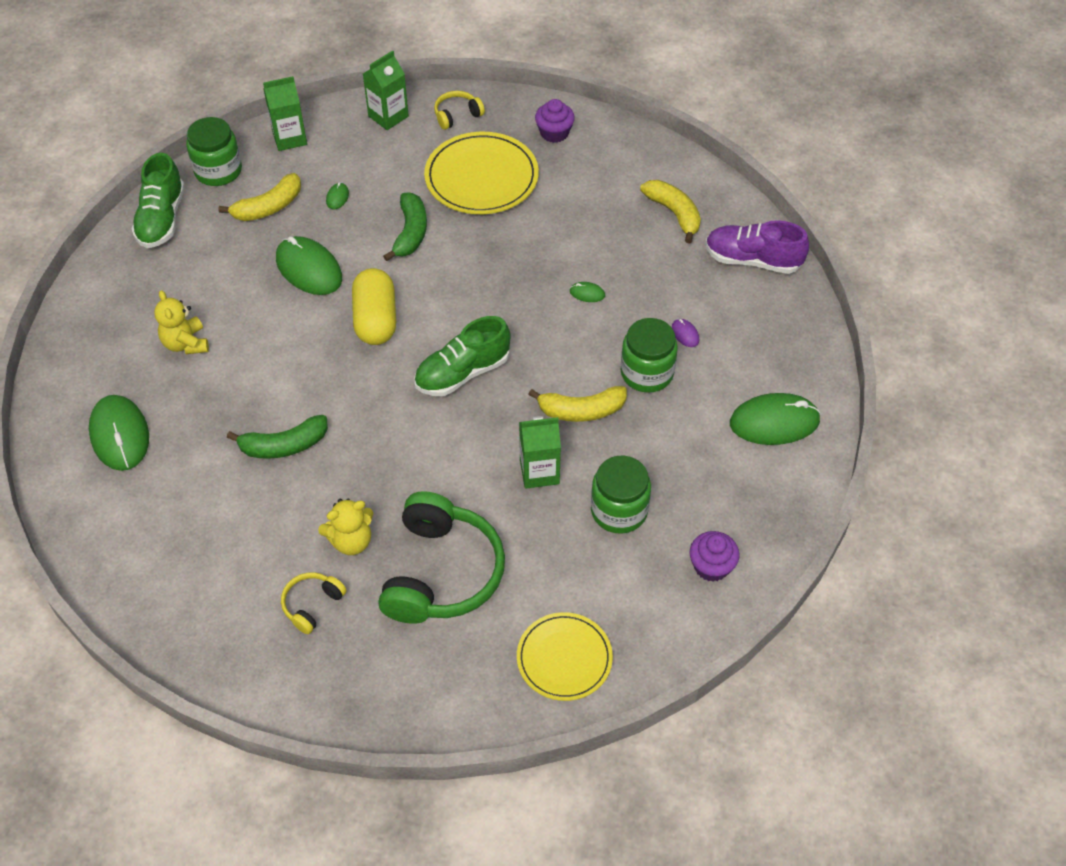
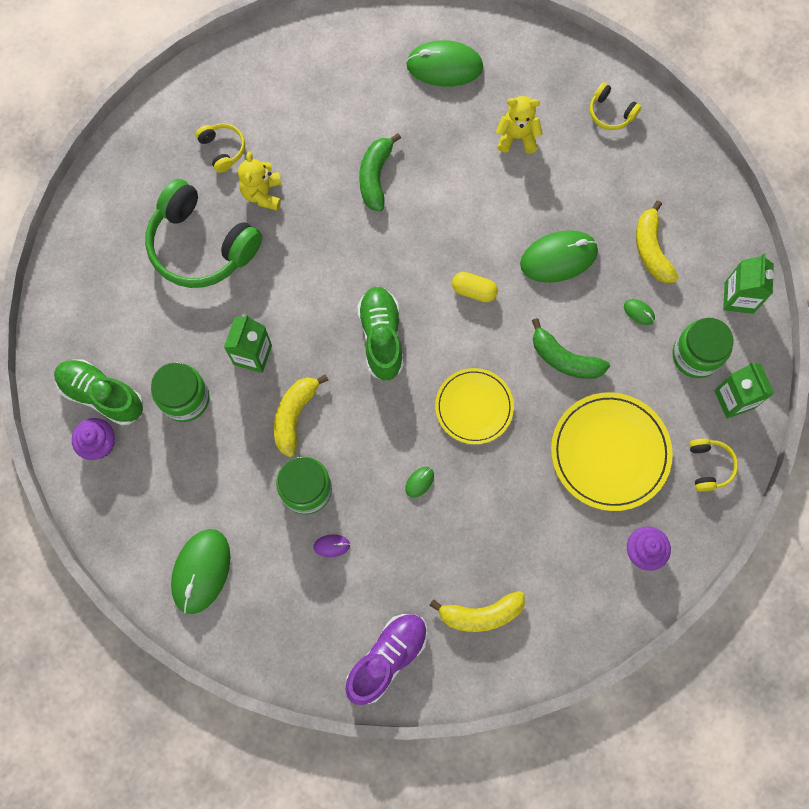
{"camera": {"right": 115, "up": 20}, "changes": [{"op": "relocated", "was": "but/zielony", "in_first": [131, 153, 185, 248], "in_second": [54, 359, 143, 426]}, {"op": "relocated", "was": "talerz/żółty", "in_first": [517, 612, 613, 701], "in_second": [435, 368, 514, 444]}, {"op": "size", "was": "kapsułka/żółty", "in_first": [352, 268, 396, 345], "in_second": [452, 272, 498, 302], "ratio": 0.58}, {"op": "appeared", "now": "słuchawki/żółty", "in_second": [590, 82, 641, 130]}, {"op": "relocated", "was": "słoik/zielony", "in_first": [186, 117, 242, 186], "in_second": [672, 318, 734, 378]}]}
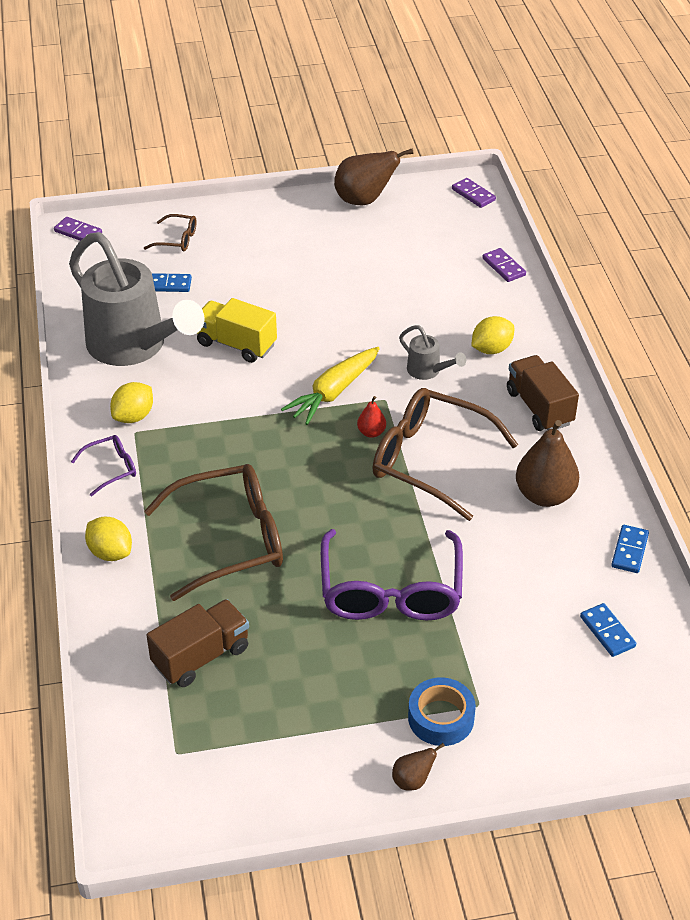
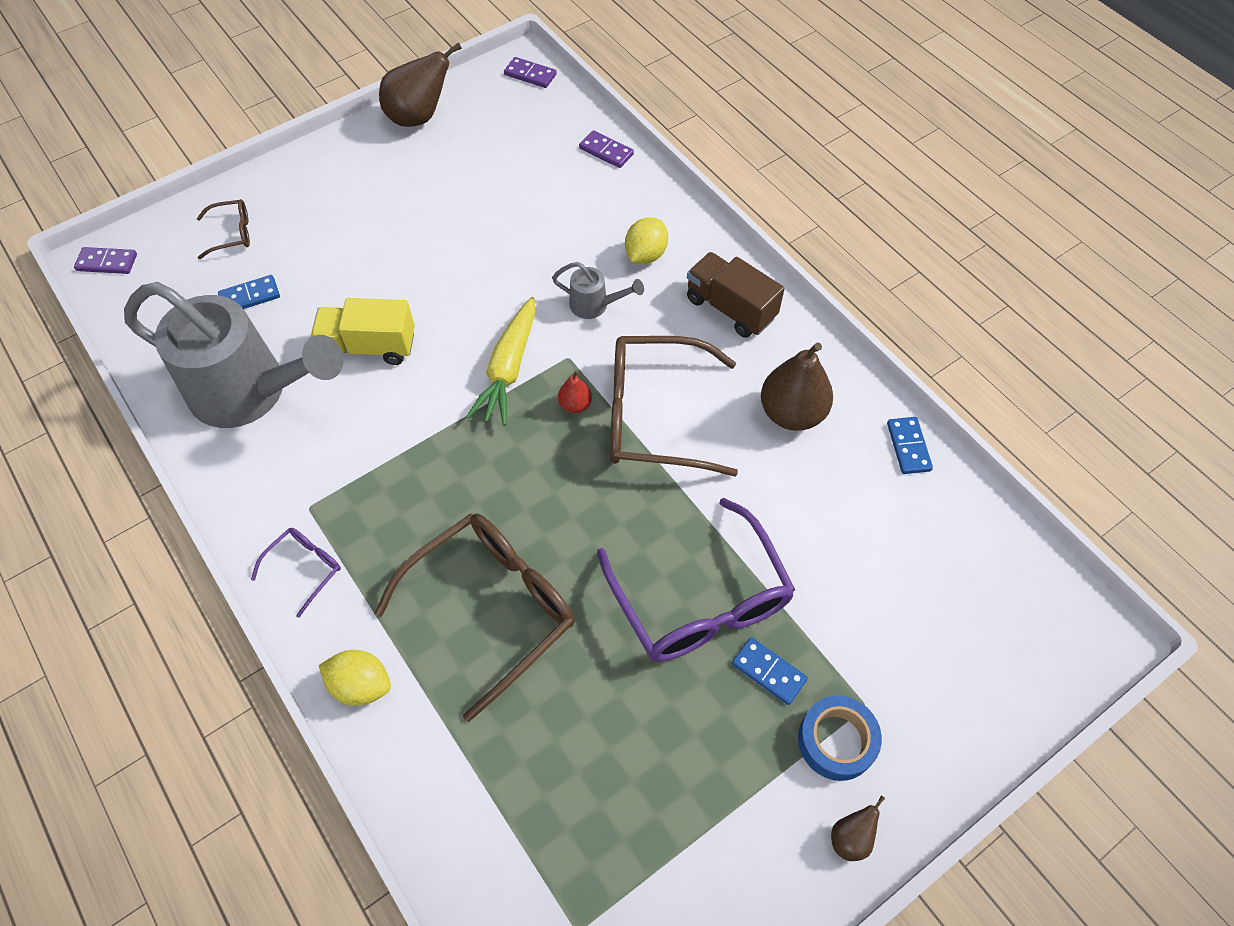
{"camera": {"right": -25, "up": 15}, "changes": [{"op": "relocated", "was": "kostka domina/niebieski", "in_first": [580, 603, 636, 657], "in_second": [732, 637, 808, 705]}, {"op": "missing", "was": "cytryna/żółty", "in_first": [110, 382, 153, 423]}, {"op": "missing", "was": "ciężarówka/brązowy", "in_first": [146, 599, 249, 687]}]}
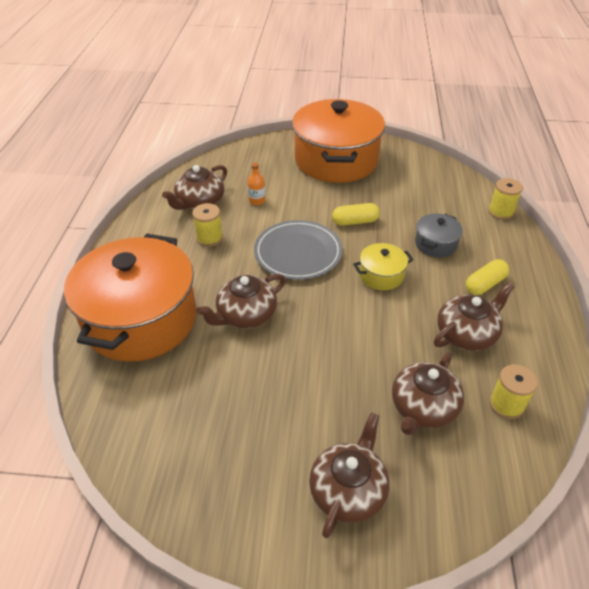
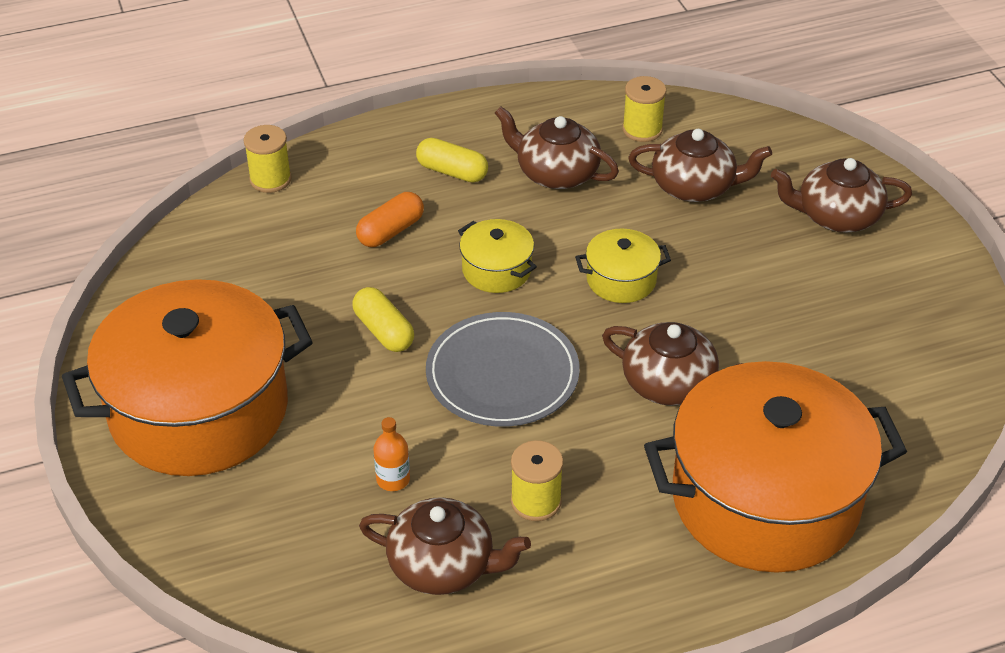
{"camera": {"right": -115, "up": 0}, "changes": [{"op": "exchanged", "was": "garnek/szary", "now": "kapsułka/pomarańczowy", "in_first": [415, 213, 463, 258], "in_second": [356, 192, 424, 247]}, {"op": "appeared", "now": "garnek/żółty", "in_second": [575, 229, 671, 303]}]}
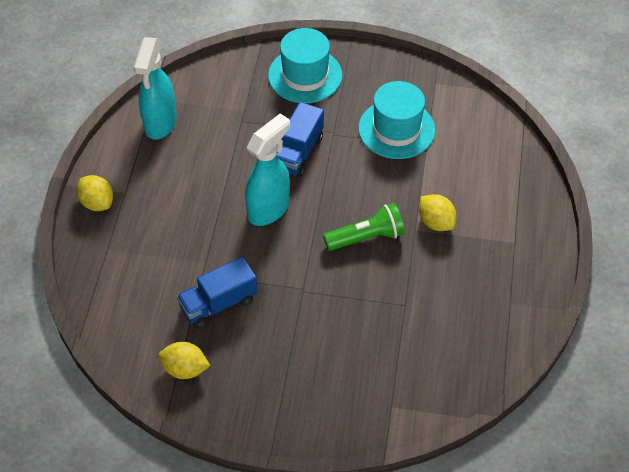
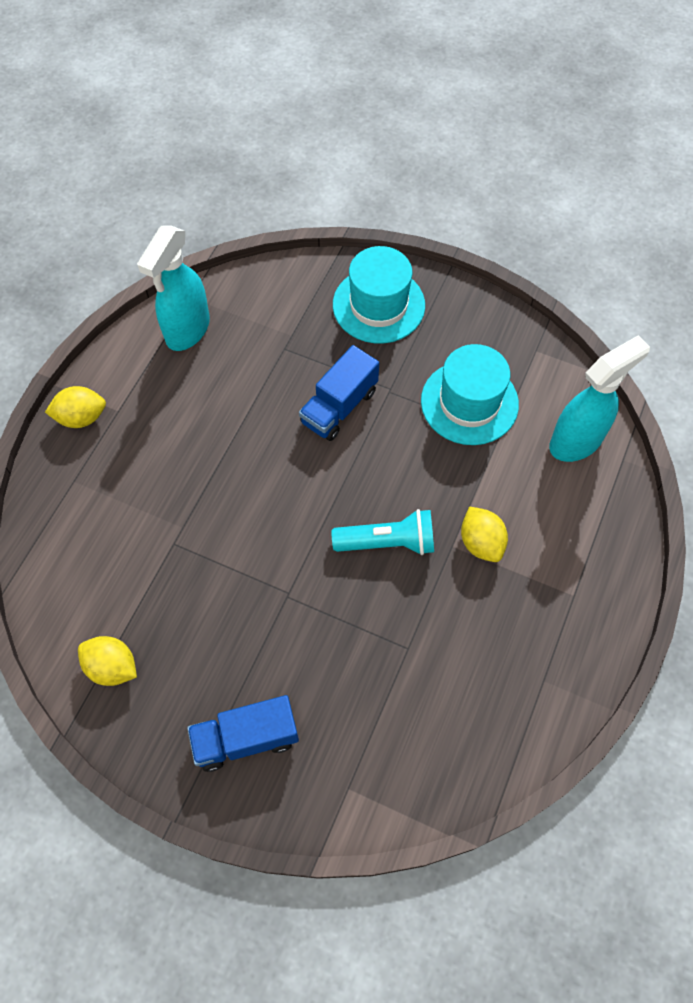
{"camera": {"right": 15, "up": 10}, "changes": [{"op": "spun", "was": "cytryna/żółty", "in_first": [77, 175, 113, 211], "in_second": [45, 386, 106, 428], "clockwise": -75}, {"op": "relocated", "was": "ciężarówka/niebieski", "in_first": [177, 257, 258, 329], "in_second": [187, 695, 299, 772]}, {"op": "colour", "was": "latarka/zielony", "now": "latarka/turkusowy", "in_first": [323, 203, 405, 251], "in_second": [332, 509, 434, 555]}, {"op": "relocated", "was": "spryskiwacz/turkusowy", "in_first": [245, 114, 290, 226], "in_second": [549, 335, 650, 462]}]}
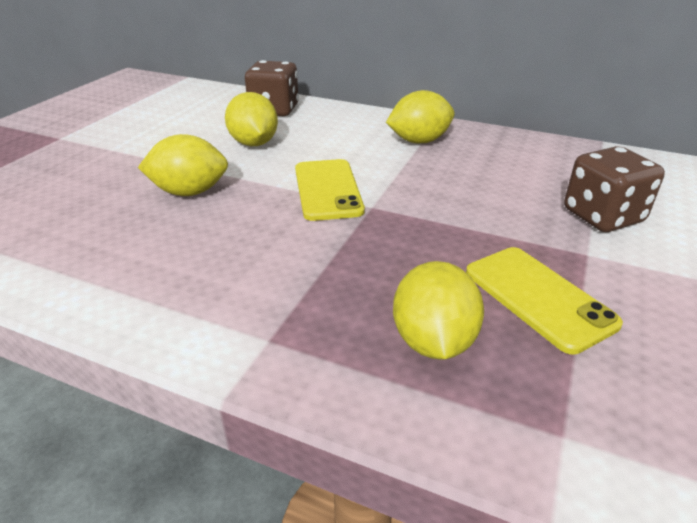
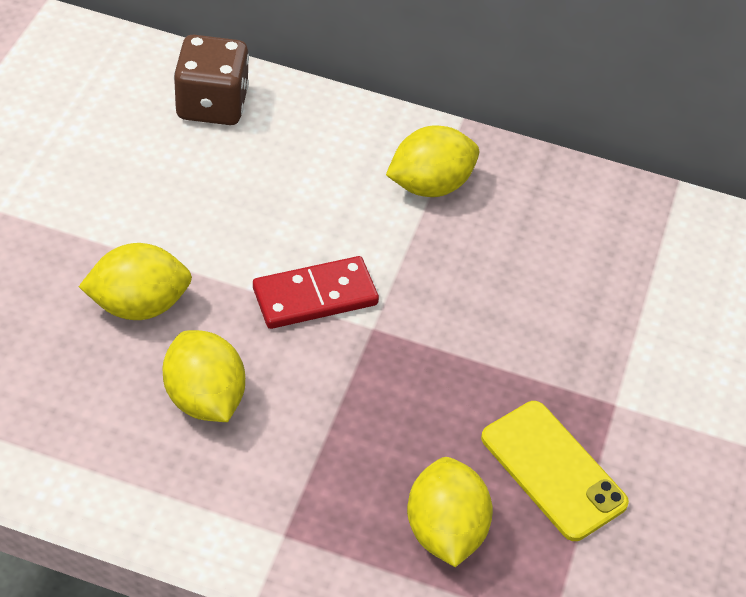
{"camera": {"right": -10, "up": 15}, "changes": [{"op": "relocated", "was": "cytryna/żółty", "in_first": [225, 92, 278, 146], "in_second": [163, 330, 245, 422]}, {"op": "exchanged", "was": "telefon/żółty", "now": "kostka domina/czerwony", "in_first": [295, 159, 365, 221], "in_second": [253, 256, 379, 329]}, {"op": "missing", "was": "kostka do gry/brązowy", "in_first": [564, 146, 665, 232]}]}
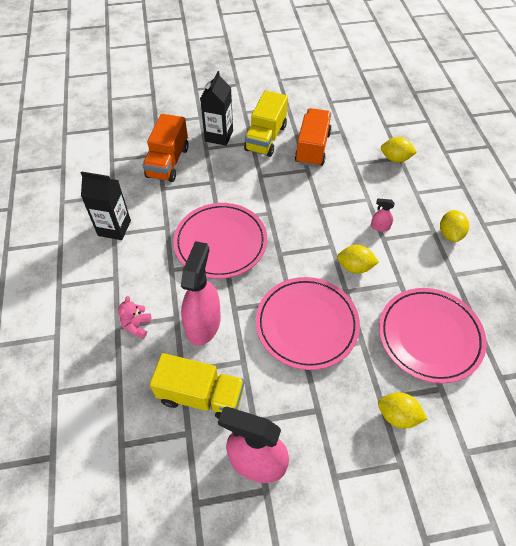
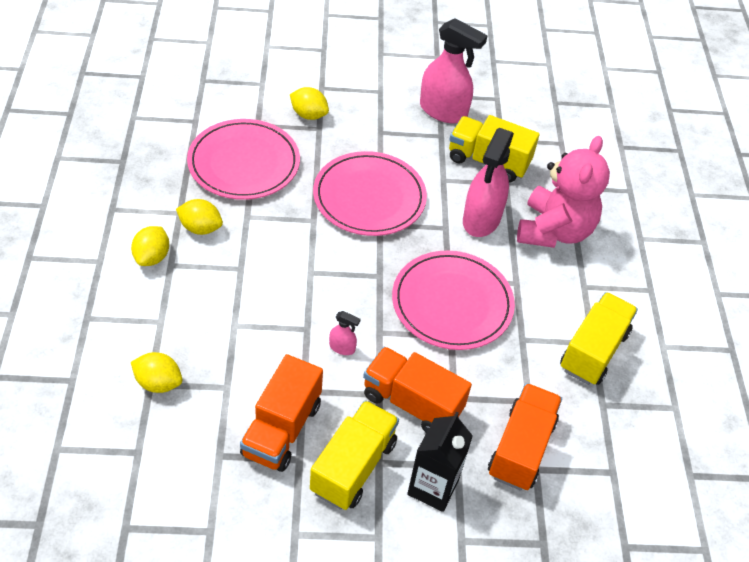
{"camera": {"right": -175, "up": -5}, "changes": [{"op": "relocated", "was": "cytryna/żółty", "in_first": [337, 245, 379, 274], "in_second": [176, 199, 223, 235]}, {"op": "relocated", "was": "spryskiwacz/różowy", "in_first": [371, 198, 394, 232], "in_second": [329, 311, 361, 355]}, {"op": "appeared", "now": "ciężarówka/pomarańczowy", "in_second": [363, 347, 472, 433]}, {"op": "size", "was": "miś/różowy", "in_first": [118, 296, 152, 339], "in_second": [517, 136, 610, 248], "ratio": 2.42}, {"op": "exchanged", "was": "karton mleka/czarny", "now": "ciężarówka/żółty", "in_first": [81, 171, 131, 240], "in_second": [560, 292, 638, 385]}]}
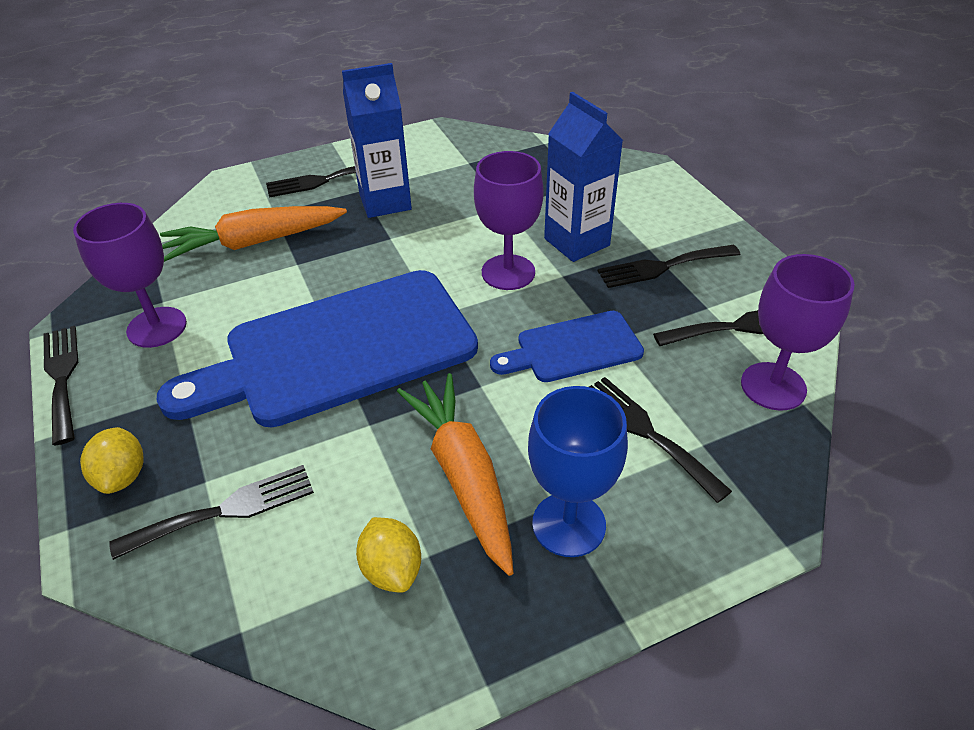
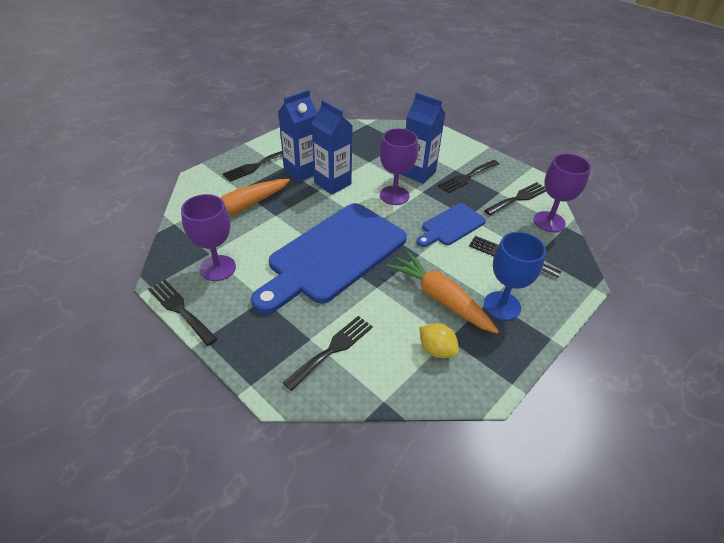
{"camera": {"right": -25, "up": 0}, "changes": [{"op": "appeared", "now": "karton mleka/niebieski", "in_second": [311, 100, 353, 195]}, {"op": "missing", "was": "cytryna/żółty", "in_first": [80, 427, 144, 494]}]}
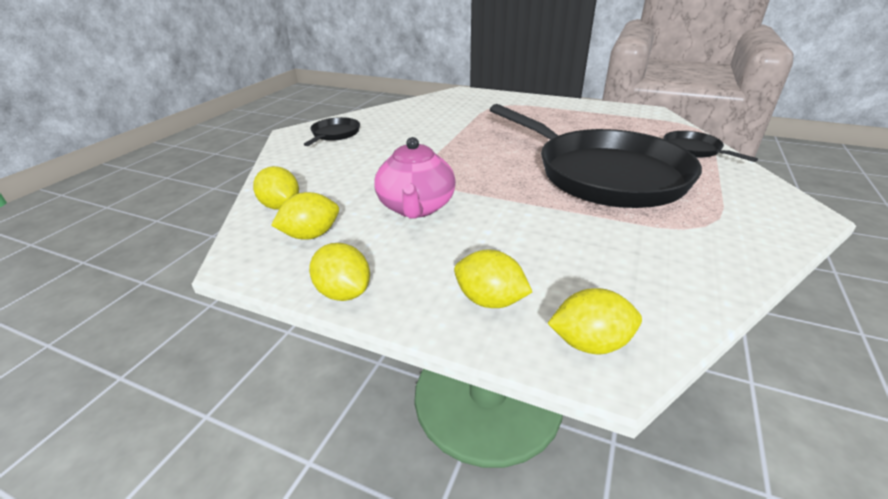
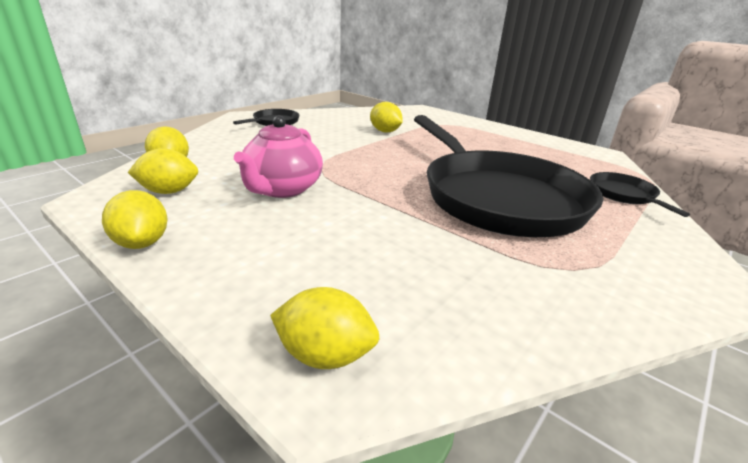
{"camera": {"right": 15, "up": -5}, "changes": [{"op": "relocated", "was": "cytryna/żółty", "in_first": [454, 249, 532, 308], "in_second": [370, 102, 403, 132]}]}
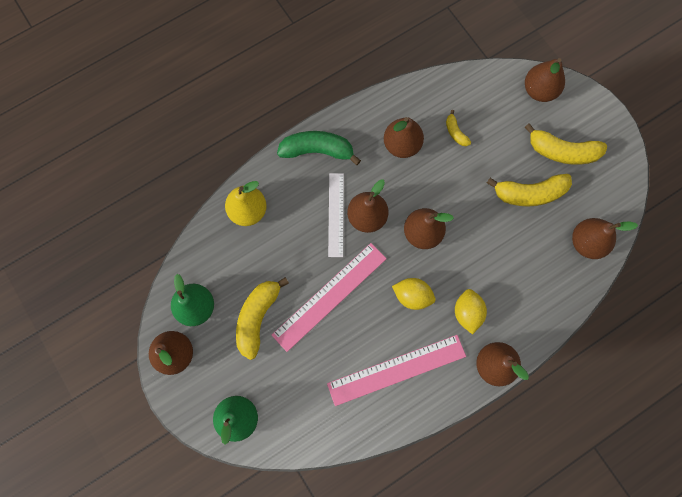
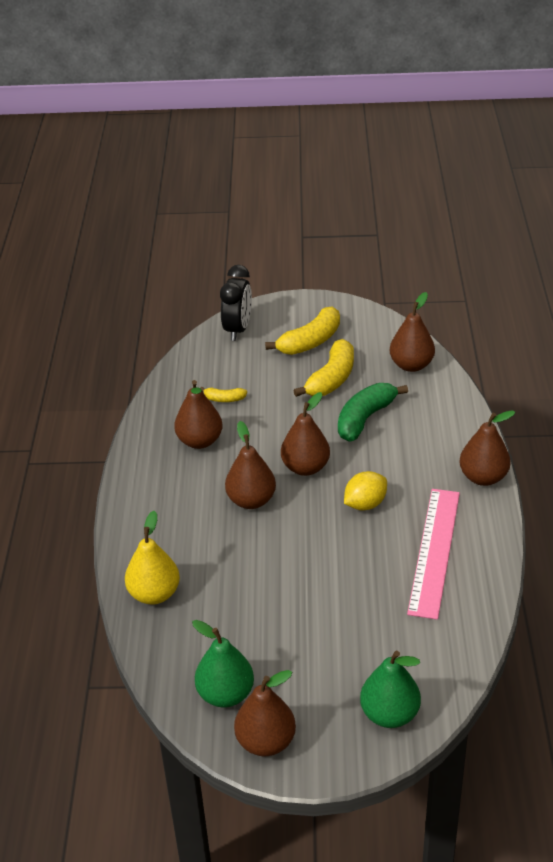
{"camera": {"right": -55, "up": -35}, "changes": [{"op": "exchanged", "was": "gruszka/brązowy", "now": "budzik/czarny", "in_first": [525, 58, 565, 102], "in_second": [220, 265, 252, 341]}, {"op": "relocated", "was": "banan/zielony", "in_first": [277, 131, 361, 165], "in_second": [338, 383, 408, 441]}, {"op": "missing", "was": "banan/żółty", "in_first": [236, 277, 289, 360]}, {"op": "missing", "was": "linijka/różowy", "in_first": [272, 243, 387, 352]}, {"op": "missing", "was": "linijka/biały", "in_first": [328, 173, 344, 257]}, {"op": "missing", "was": "cytryna/żółty", "in_first": [455, 289, 487, 335]}]}
